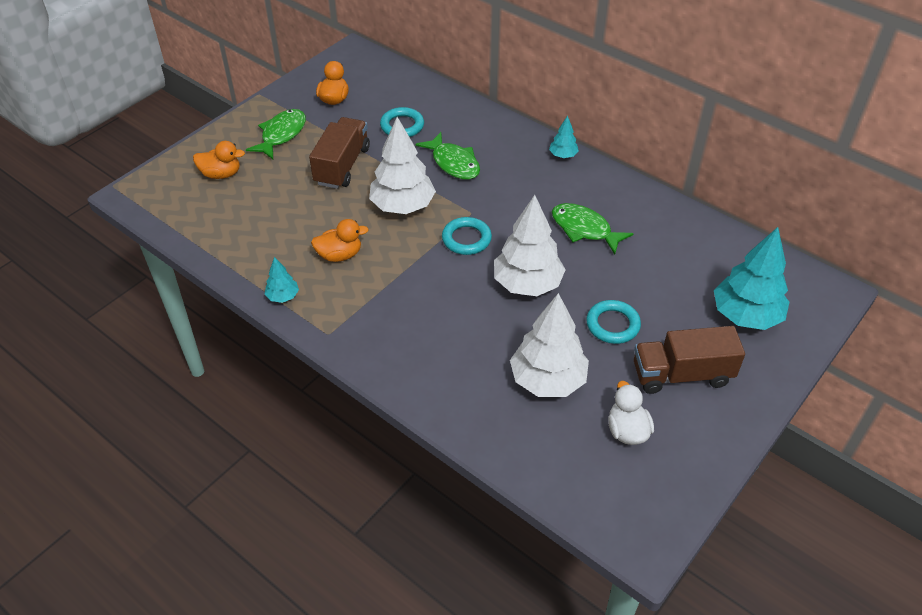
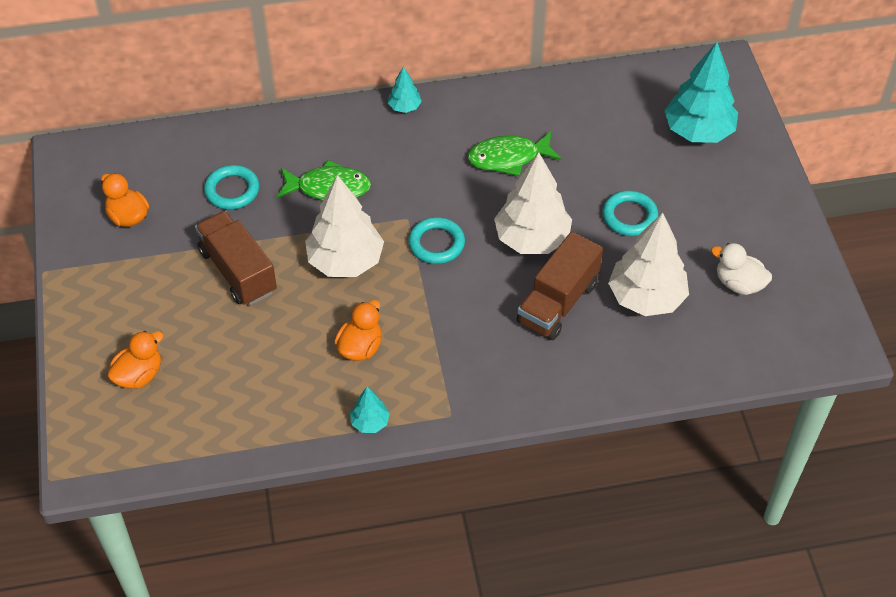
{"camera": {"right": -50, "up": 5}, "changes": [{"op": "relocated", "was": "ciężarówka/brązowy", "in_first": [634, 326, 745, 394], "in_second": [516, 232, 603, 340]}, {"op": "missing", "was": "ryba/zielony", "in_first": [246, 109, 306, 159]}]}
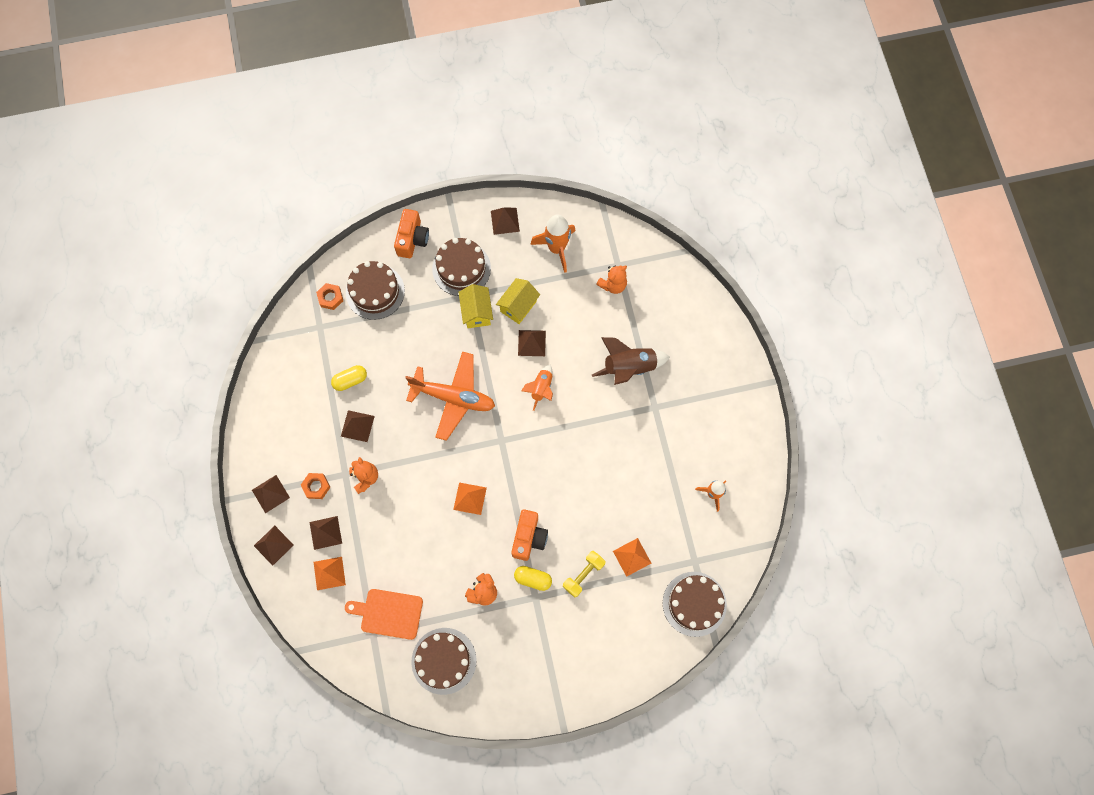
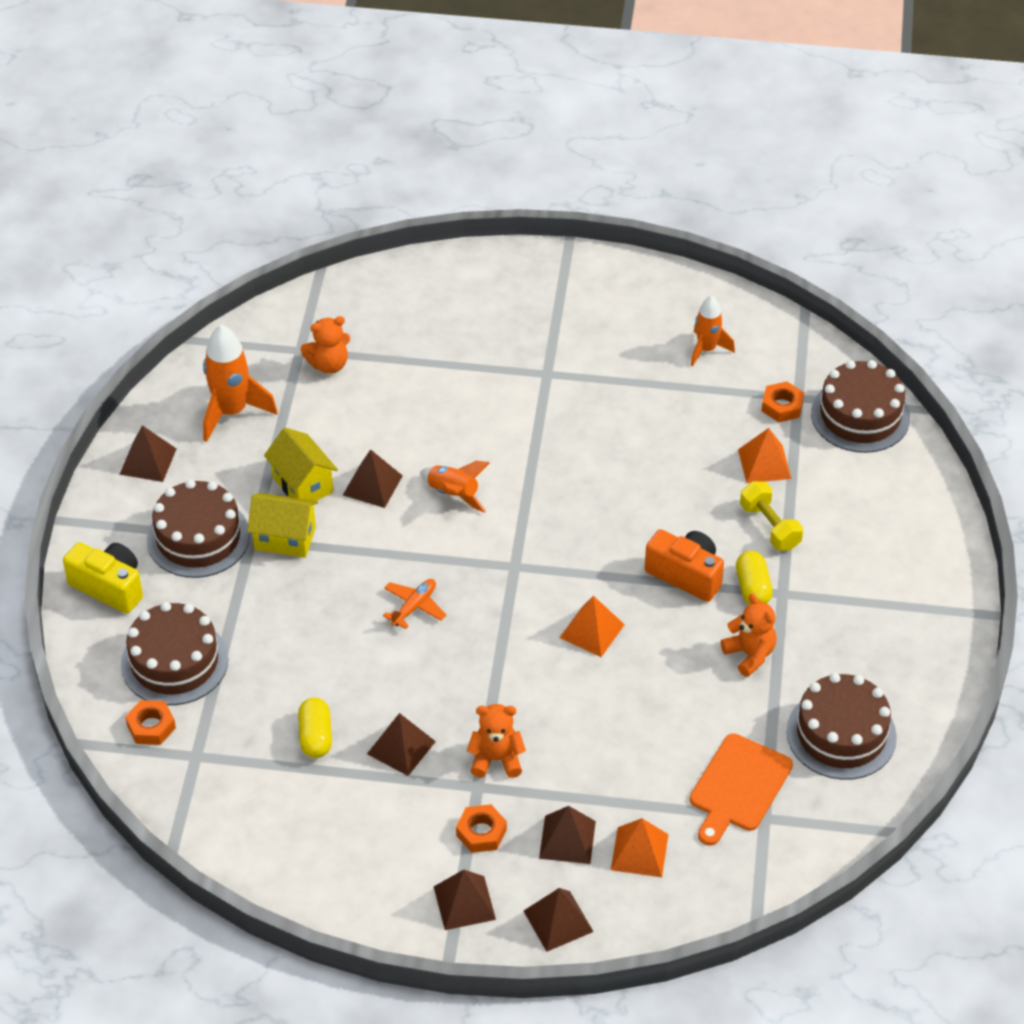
{"camera": {"right": -70, "up": -25}, "changes": [{"op": "colour", "was": "aparat fotograficzny/pomarańczowy", "now": "aparat fotograficzny/żółty", "in_first": [394, 209, 429, 258], "in_second": [63, 542, 143, 614]}, {"op": "spun", "was": "miś/pomarańczowy", "in_first": [596, 265, 627, 294], "in_second": [301, 316, 350, 374], "clockwise": 90}, {"op": "size", "was": "samolot/pomarańczowy", "in_first": [405, 351, 495, 441], "in_second": [383, 579, 446, 629], "ratio": 0.45}, {"op": "spun", "was": "kapsułka/żółty", "in_first": [514, 566, 552, 591], "in_second": [736, 551, 773, 605], "clockwise": -45}, {"op": "appeared", "now": "nakrętka/pomarańczowy", "in_second": [762, 382, 804, 422]}, {"op": "missing", "was": "rakieta/brązowy", "in_first": [592, 337, 670, 385]}]}
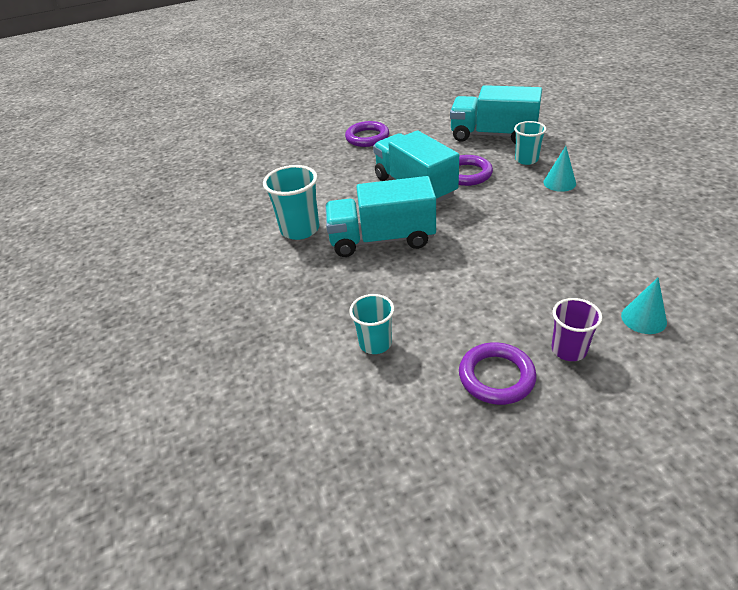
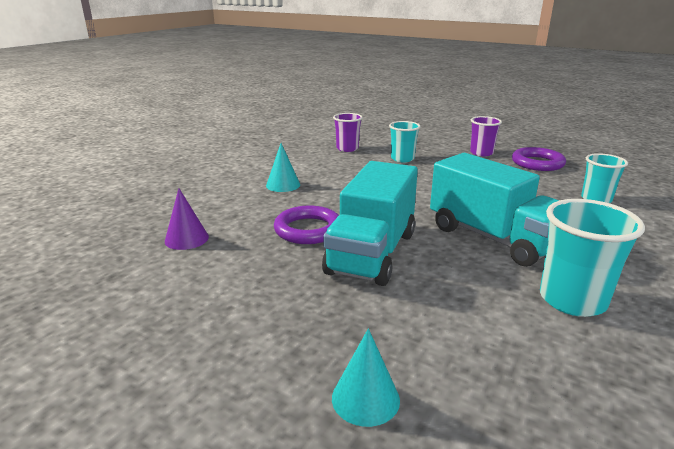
{"camera": {"right": -130, "up": -15}, "changes": [{"op": "exchanged", "was": "ciężarówka/turkusowy", "now": "stożek/fioletowy", "in_first": [450, 85, 542, 144], "in_second": [165, 188, 209, 250]}, {"op": "relocated", "was": "stożek/turkusowy", "in_first": [621, 278, 667, 334], "in_second": [332, 328, 400, 427]}, {"op": "appeared", "now": "szklanka/fioletowy", "in_second": [333, 113, 363, 152]}, {"op": "relocated", "was": "szklanka/turkusowy", "in_first": [514, 121, 547, 165], "in_second": [389, 121, 421, 162]}, {"op": "missing", "was": "pierścień/fioletowy", "in_first": [345, 121, 389, 147]}]}
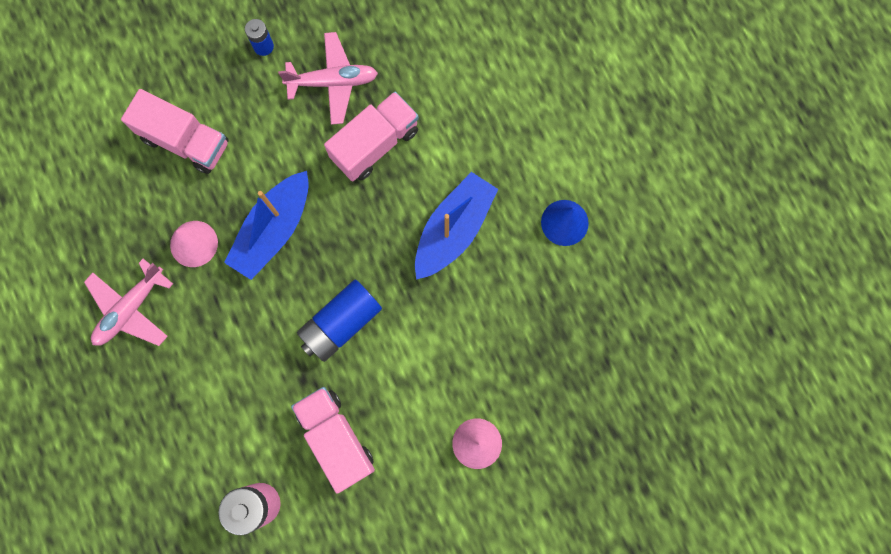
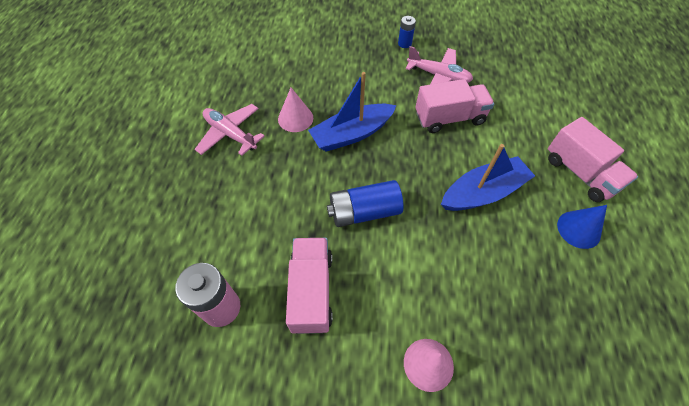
{"camera": {"right": 30, "up": -20}, "changes": [{"op": "spun", "was": "samolot/różowy", "in_first": [84, 259, 173, 346], "in_second": [195, 104, 265, 156], "clockwise": 60}, {"op": "relocated", "was": "ciężarówka/różowy", "in_first": [121, 89, 229, 174], "in_second": [548, 117, 638, 202]}]}
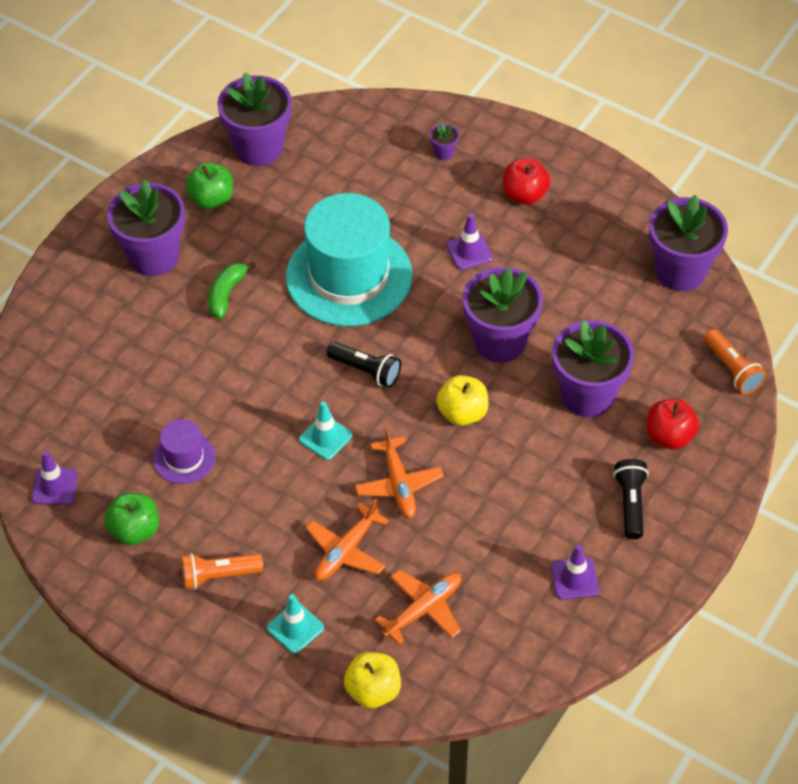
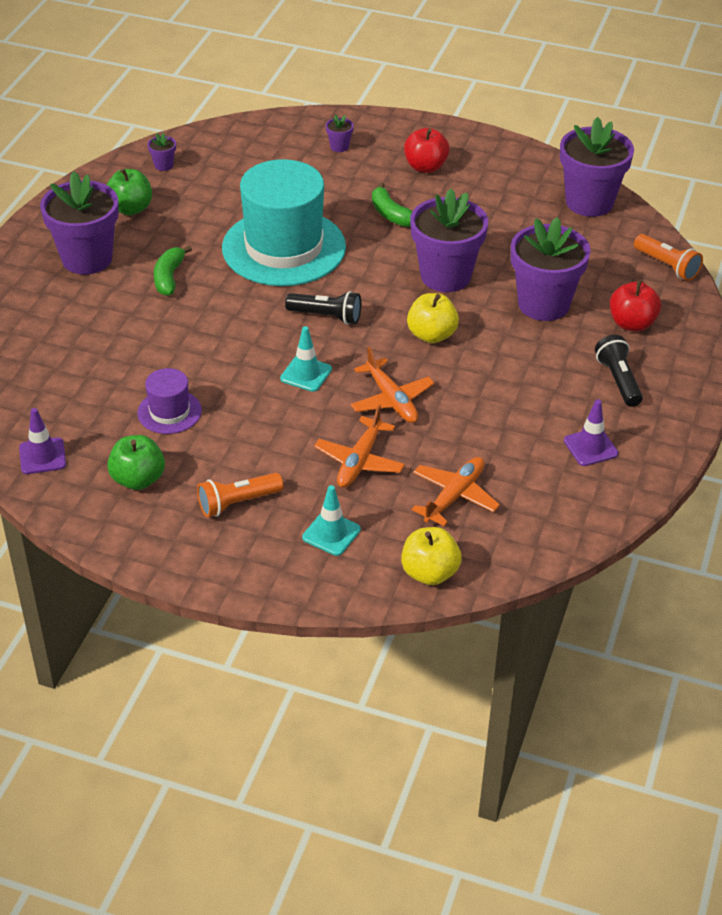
{"camera": {"right": -15, "up": -10}, "changes": [{"op": "size", "was": "doniczka/fioletowy", "in_first": [217, 72, 292, 166], "in_second": [148, 133, 176, 171], "ratio": 0.4}, {"op": "exchanged", "was": "pachołek/fioletowy", "now": "banan/zielony", "in_first": [446, 214, 493, 270], "in_second": [372, 183, 413, 227]}]}
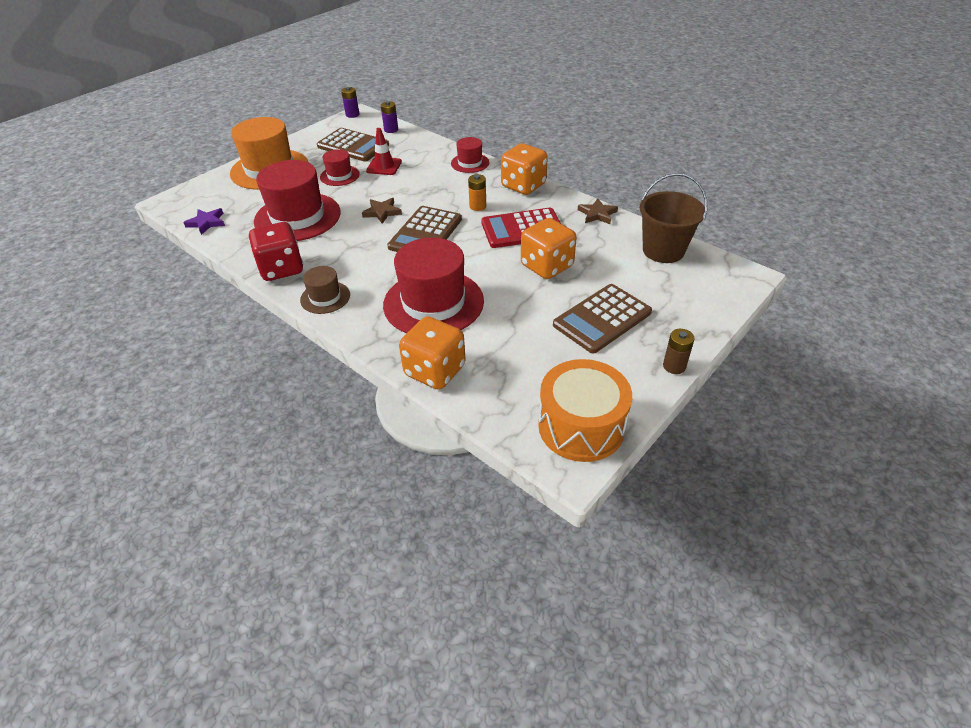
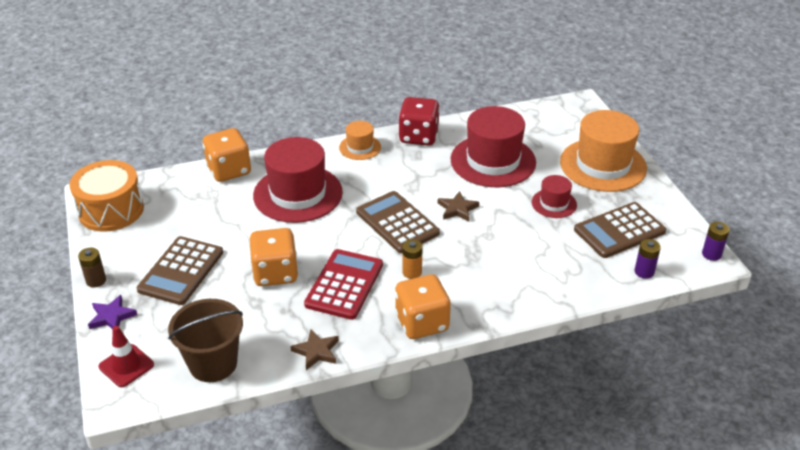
{"camera": {"right": 120, "up": -5}, "changes": [{"op": "relocated", "was": "gwiazda/fioletowy", "in_first": [183, 208, 225, 235], "in_second": [88, 295, 137, 329]}, {"op": "relocated", "was": "pachołek/czerwony", "in_first": [366, 128, 402, 175], "in_second": [99, 326, 154, 387]}, {"op": "spun", "was": "kalkulator/brązowy", "in_first": [553, 284, 652, 353], "in_second": [137, 236, 223, 305], "clockwise": -150}, {"op": "colour", "was": "kapelusz/brązowy", "now": "kapelusz/pomarańczowy", "in_first": [300, 266, 350, 314], "in_second": [339, 121, 381, 160]}, {"op": "missing", "was": "kapelusz/czerwony", "in_first": [451, 137, 489, 173]}]}
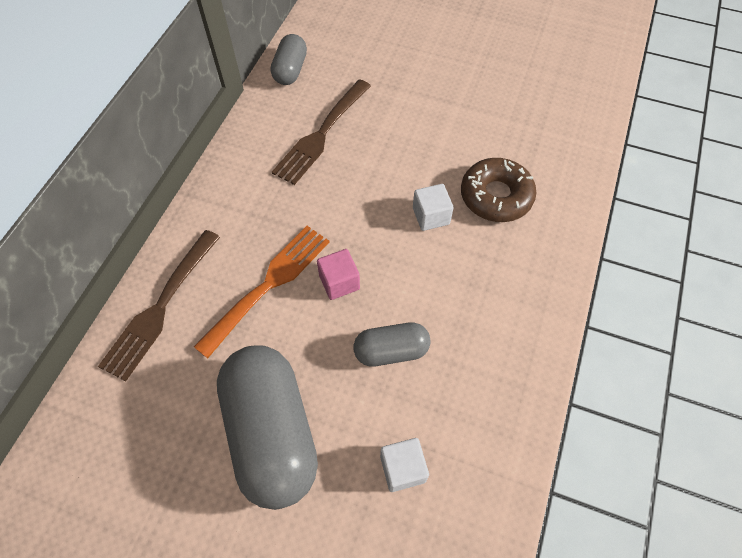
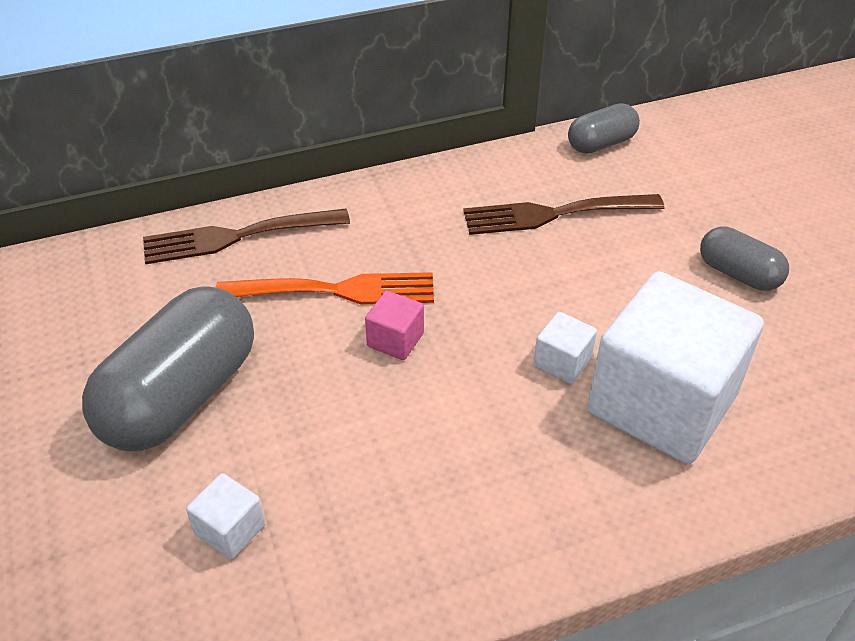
{"camera": {"right": 50, "up": -15}, "changes": [{"op": "exchanged", "was": "donut/brązowy", "now": "sześcian/biały", "in_first": [461, 158, 536, 222], "in_second": [587, 271, 764, 464]}, {"op": "relocated", "was": "kapsułka/szary", "in_first": [354, 322, 431, 366], "in_second": [700, 226, 789, 291]}]}
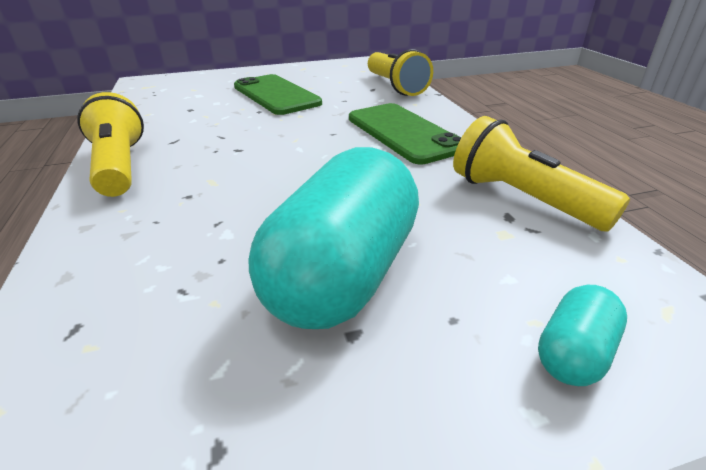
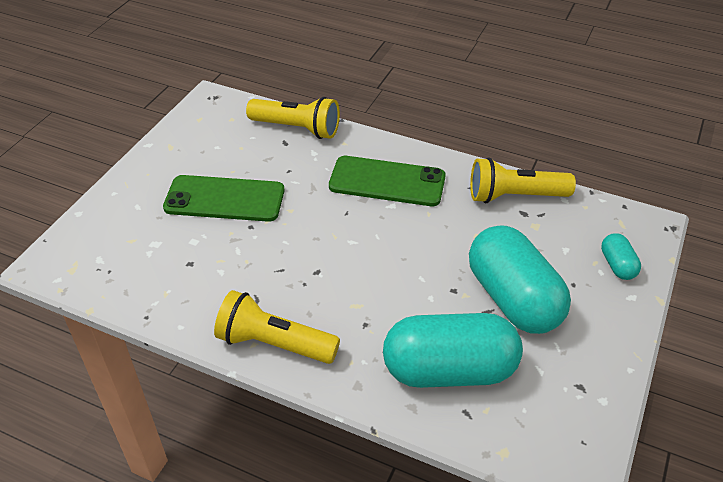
{"camera": {"right": -50, "up": 10}, "changes": [{"op": "appeared", "now": "kapsułka/turkusowy", "in_second": [383, 313, 523, 388]}]}
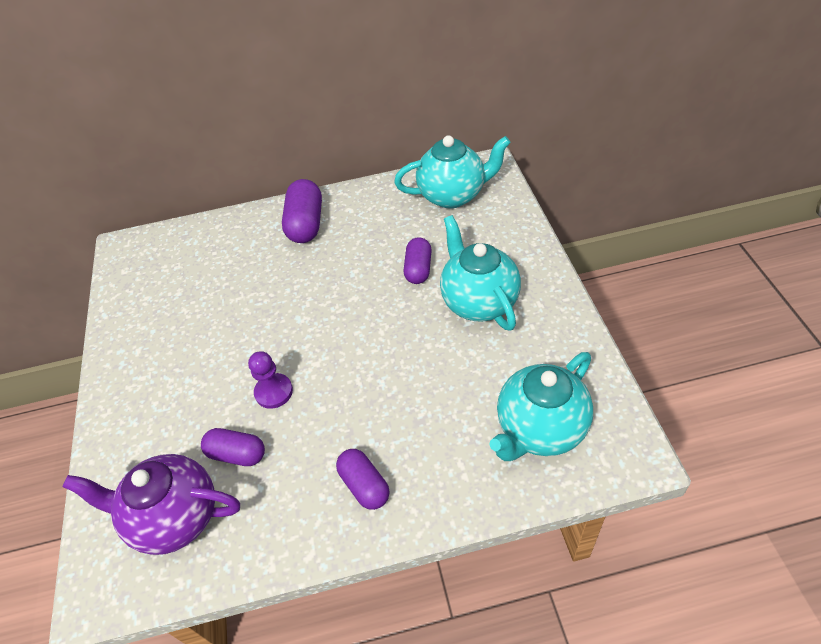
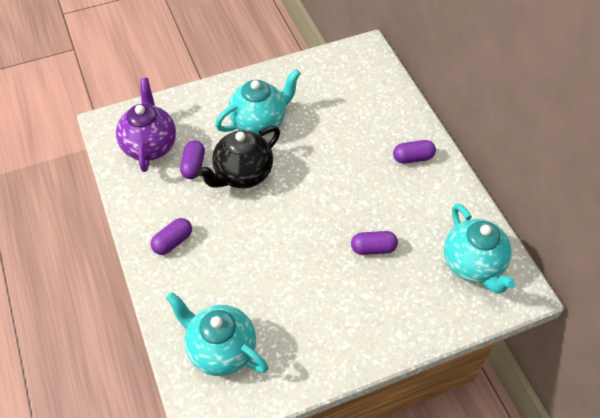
{"camera": {"right": 75, "up": 5}, "changes": [{"op": "exchanged", "was": "pionek/fioletowy", "now": "imbryk/czarny", "in_first": [248, 351, 293, 409], "in_second": [197, 126, 280, 188]}, {"op": "relocated", "was": "imbryk/turkusowy", "in_first": [440, 215, 521, 331], "in_second": [215, 69, 301, 135]}, {"op": "size", "was": "kapsułka/fioletowy", "in_first": [282, 179, 322, 243], "in_second": [393, 140, 436, 164], "ratio": 0.66}]}
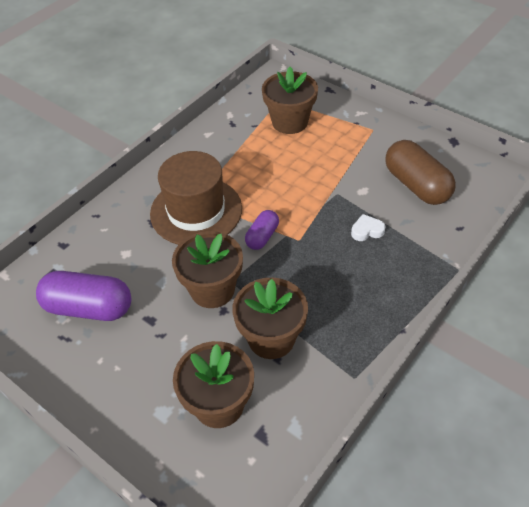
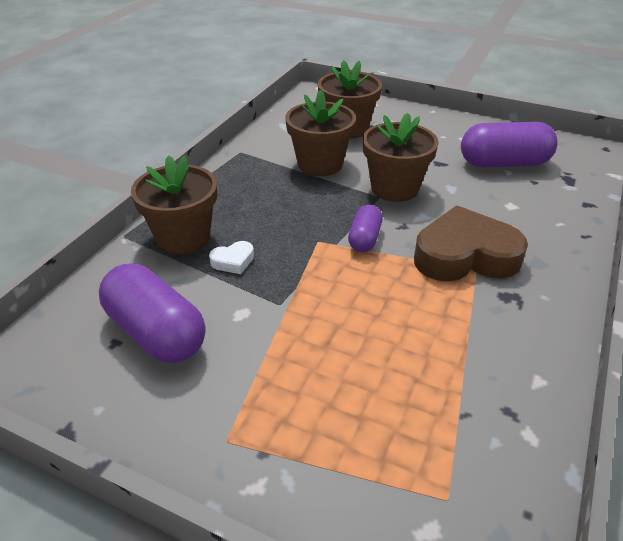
{"camera": {"right": 165, "up": -10}, "changes": [{"op": "colour", "was": "kapsułka/brązowy", "now": "kapsułka/fioletowy", "in_first": [385, 140, 456, 205], "in_second": [99, 264, 205, 363]}, {"op": "relocated", "was": "doniczka/brązowy", "in_first": [262, 67, 318, 134], "in_second": [131, 155, 217, 254]}, {"op": "exchanged", "was": "kapelusz/brązowy", "now": "serce/brązowy", "in_first": [150, 151, 242, 245], "in_second": [414, 206, 528, 281]}]}
